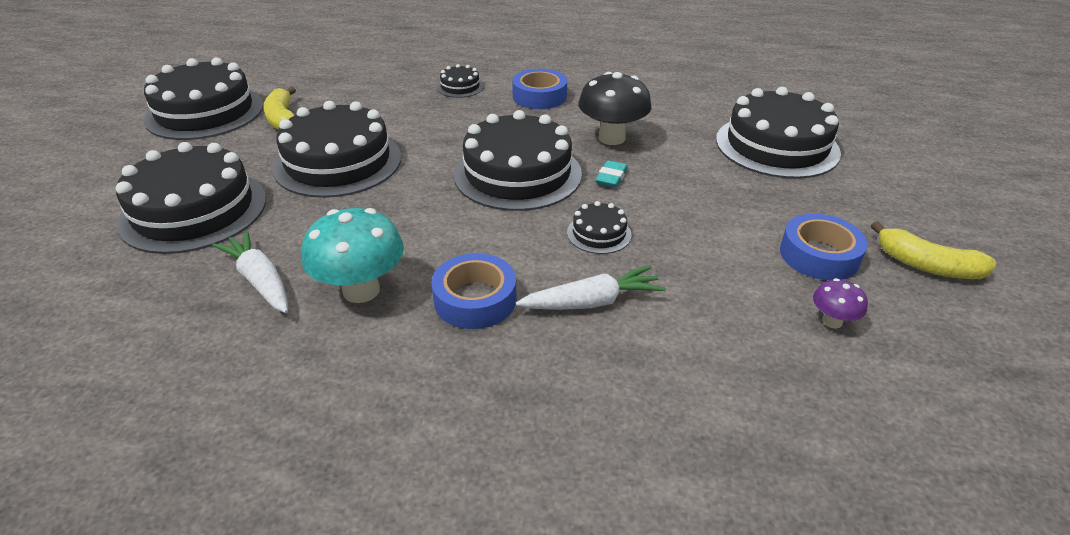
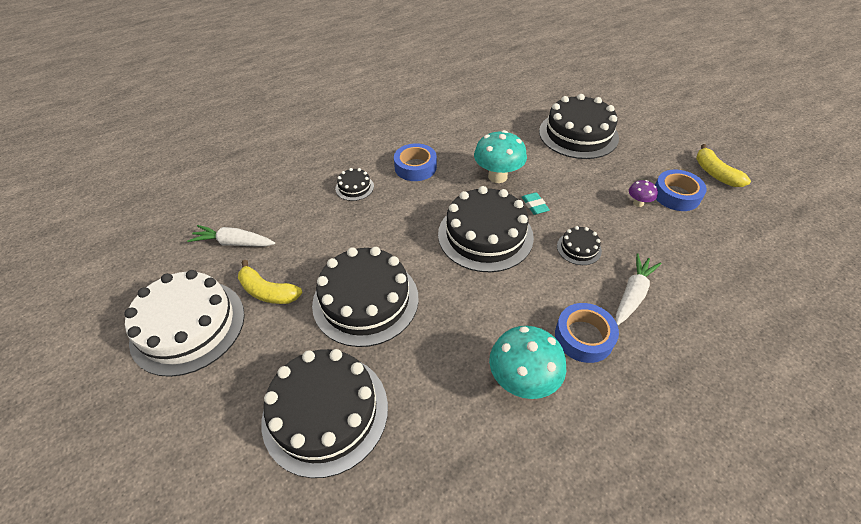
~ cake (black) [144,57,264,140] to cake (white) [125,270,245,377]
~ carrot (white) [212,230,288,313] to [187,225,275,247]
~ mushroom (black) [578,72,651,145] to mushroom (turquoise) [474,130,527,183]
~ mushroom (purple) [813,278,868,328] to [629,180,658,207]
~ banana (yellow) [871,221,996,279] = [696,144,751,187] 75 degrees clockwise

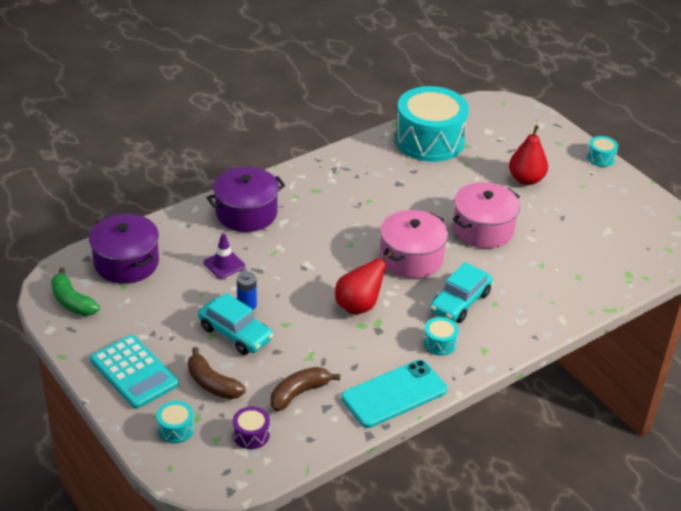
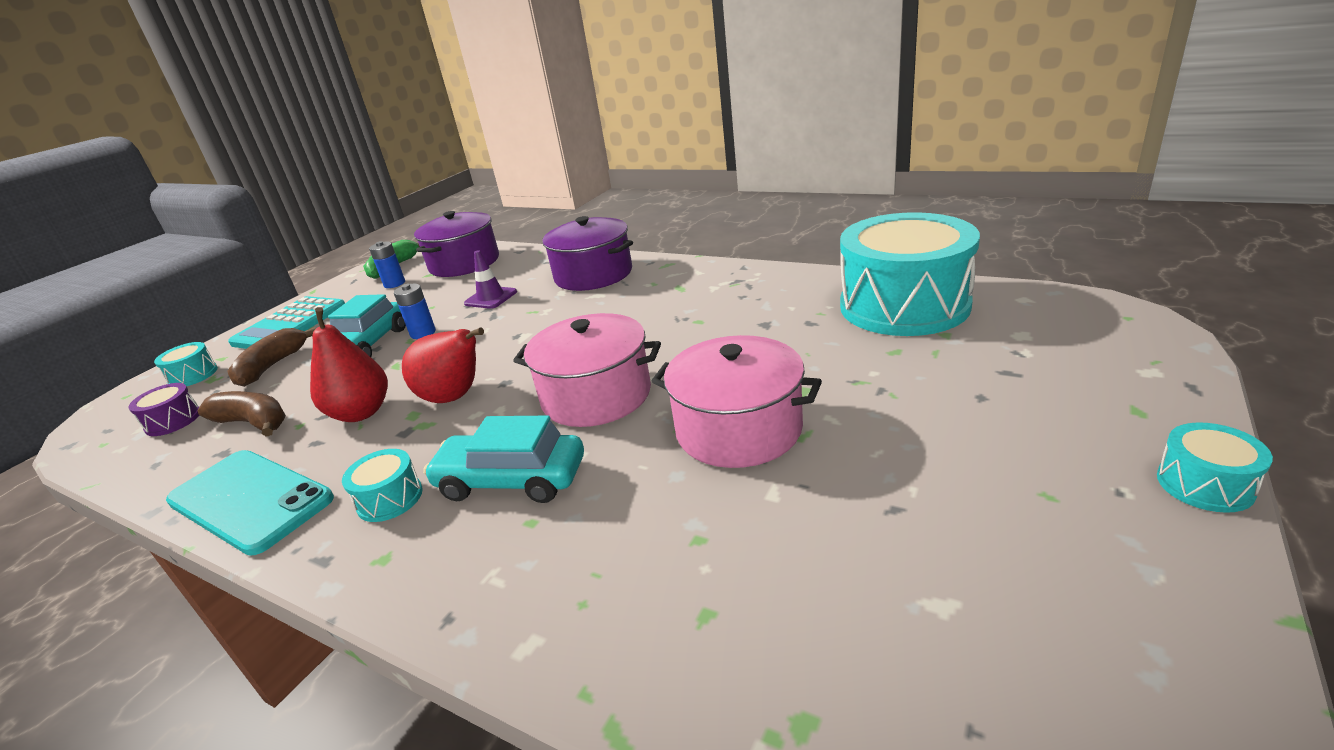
~ pear (red) [509,125,548,185] to [310,307,388,422]
+ battery (blue) [369,241,405,288]

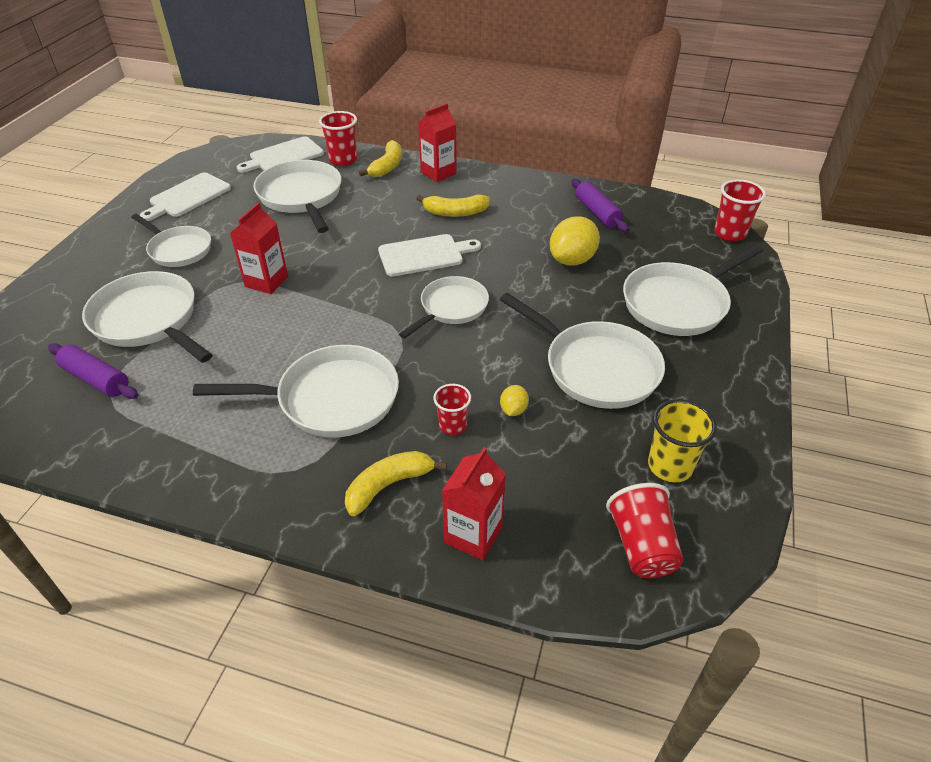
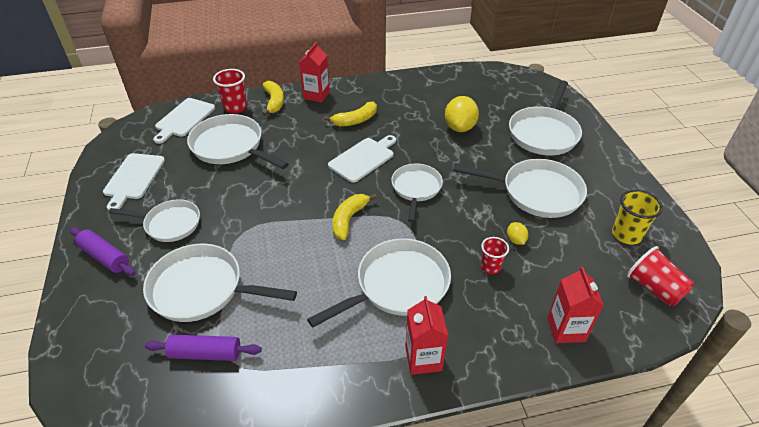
~ carton (red) [230,203,288,294] to [405,296,448,375]
~ banana (yellow) [345,451,447,516] to [332,194,377,240]
~ rolling pin (purple) [571,179,629,232] to [70,227,135,276]
- cup (red) [714,179,766,242]

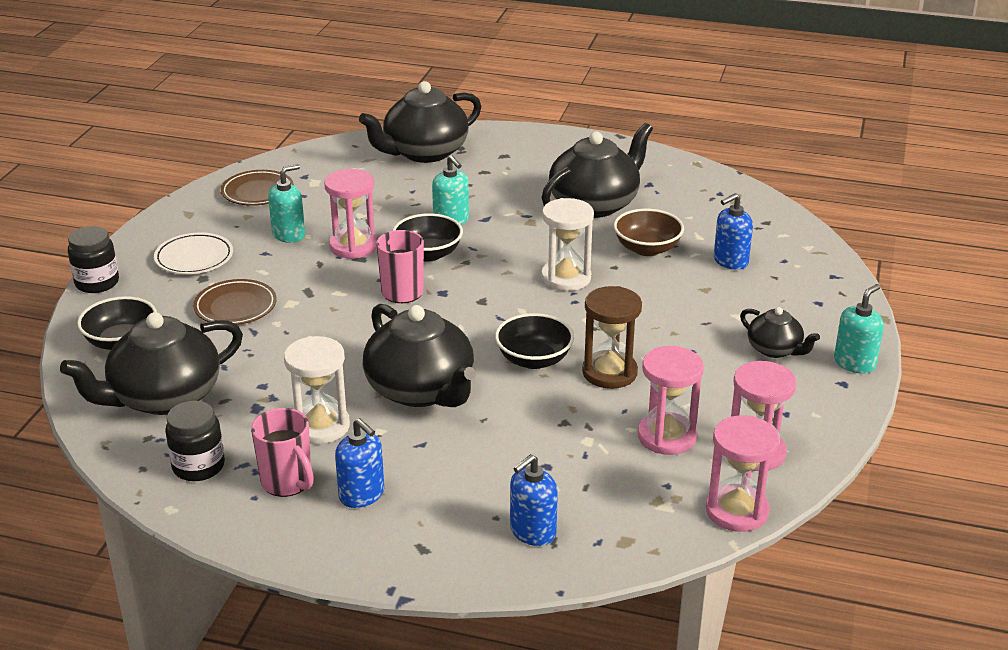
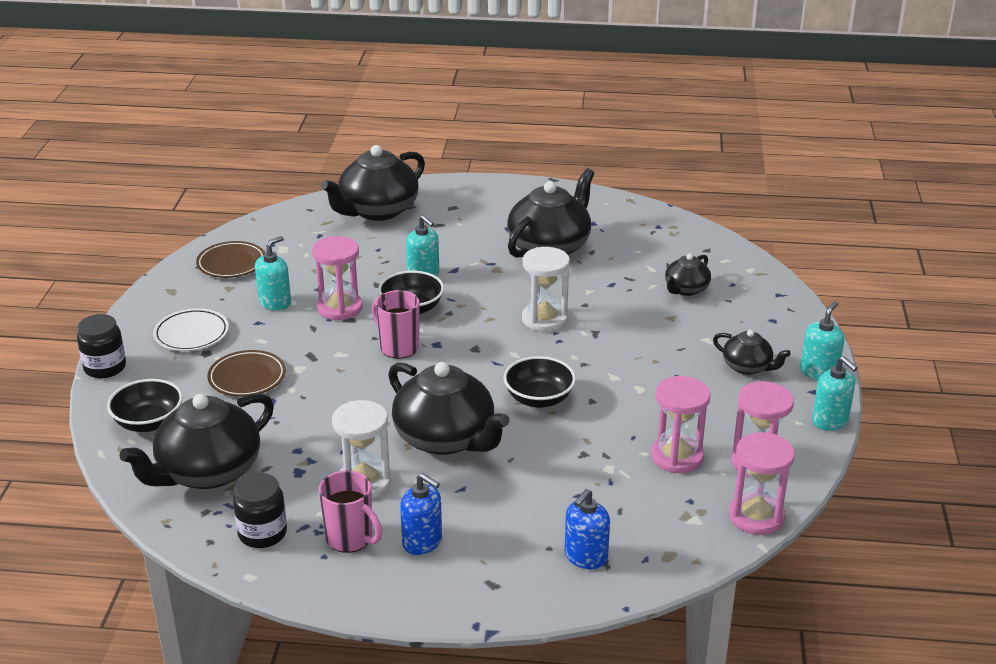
- hourglass (brown) [582,286,642,389]
- bowl (brown) [614,209,684,256]
~ soap dispenser (blue) [714,193,753,270] to teapot (black) [665,253,711,296]
+ soap dispenser (turquoise) [812,356,858,431]

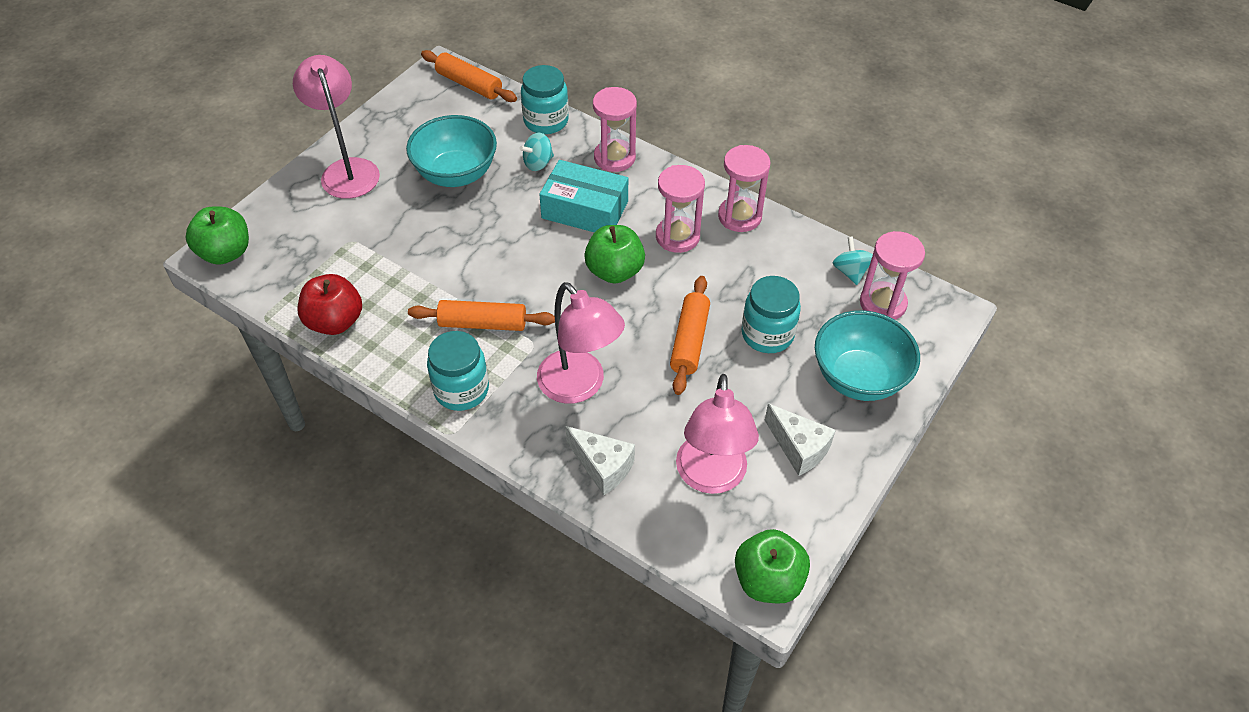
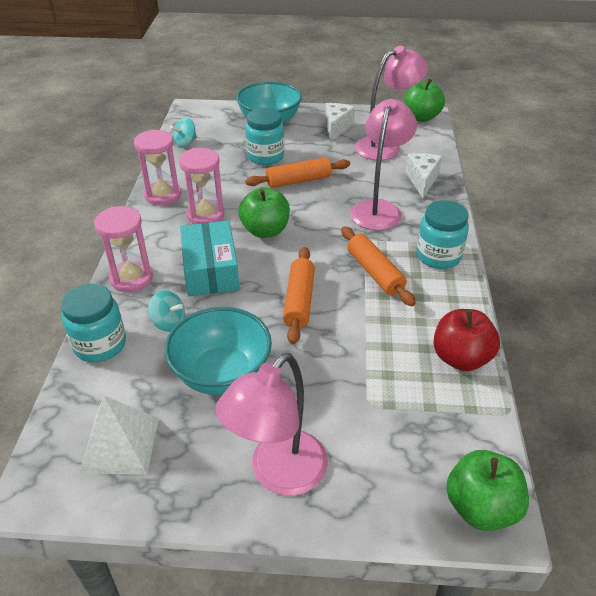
~ rolling pin (orange) [421,50,517,102] to [283,247,315,345]
- hourglass (pink) [860,231,925,320]
+ pyramid (white) [79,396,159,474]

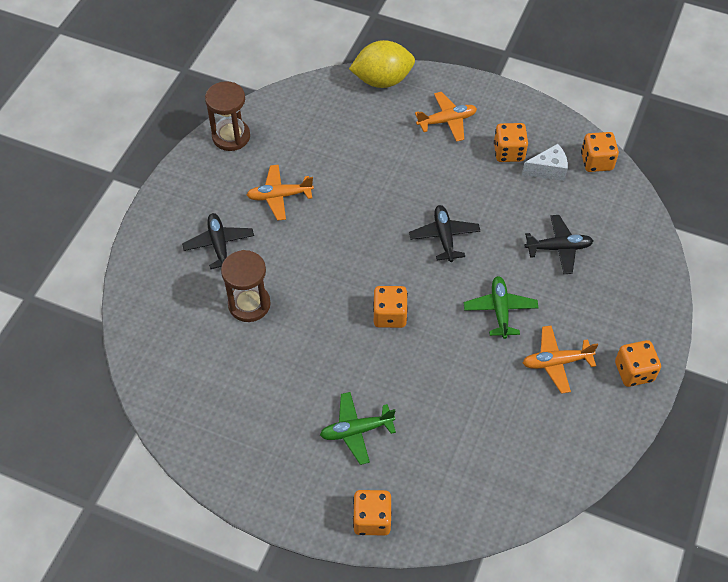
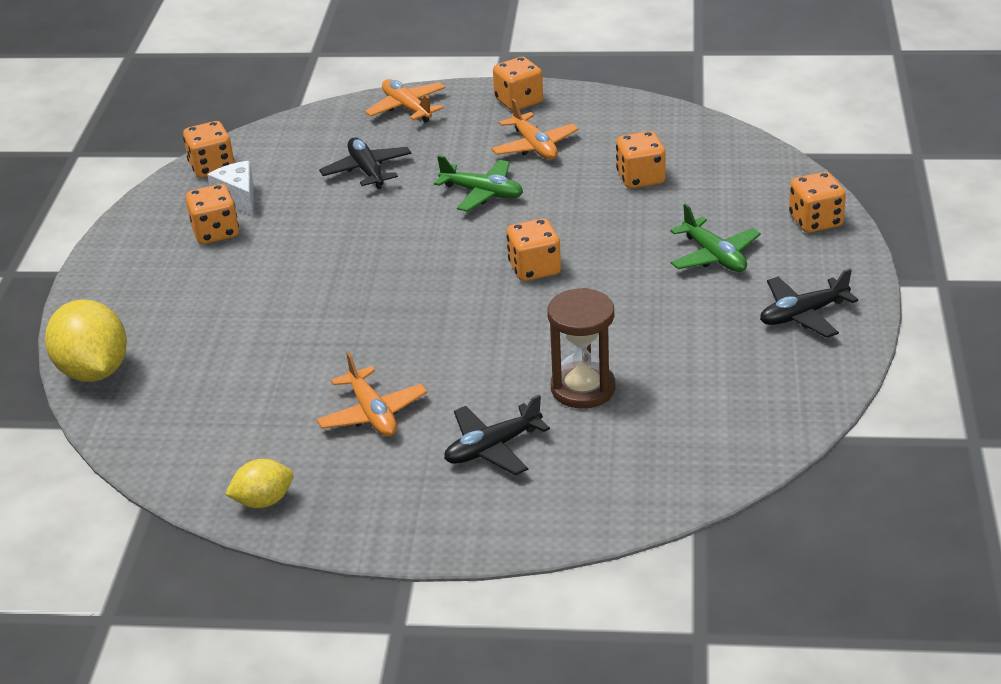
~ hourglass (brown) [205,81,250,151] to lemon (yellow) [225,459,293,508]
~ plane (black) [409,205,480,262] to [760,269,858,338]
~ plane (orange) [415,92,477,142] to [365,79,446,123]
~ plane (green) [464,276,539,339] = [434,155,523,212] 135 degrees counterclockwise
+ dice (orange) [616,131,666,188]

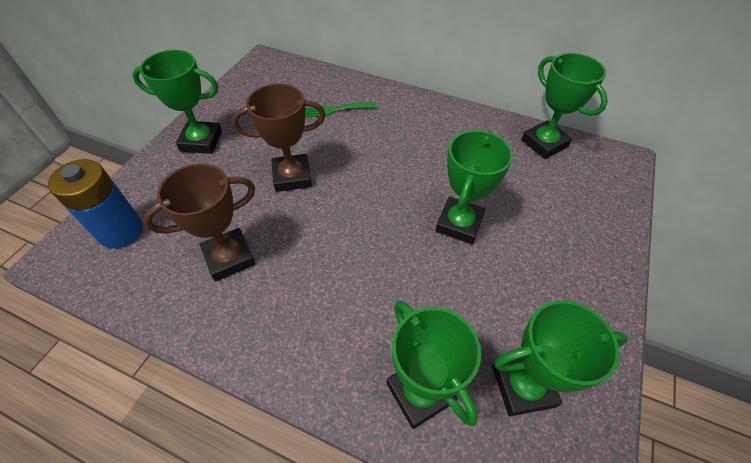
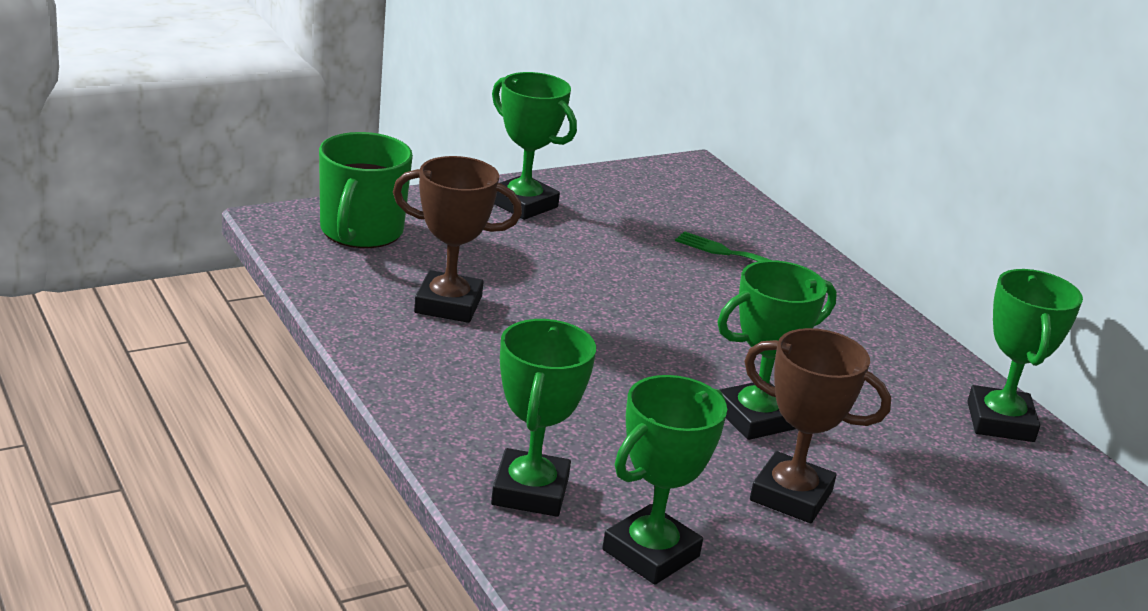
~ battery (blue) [48,159,143,249] to mug (green) [319,132,413,248]
~ trophy (brown) [232,84,326,192] to [744,328,891,523]
~ trophy (green) [492,300,628,416] = [602,375,727,585] 75 degrees counterclockwise

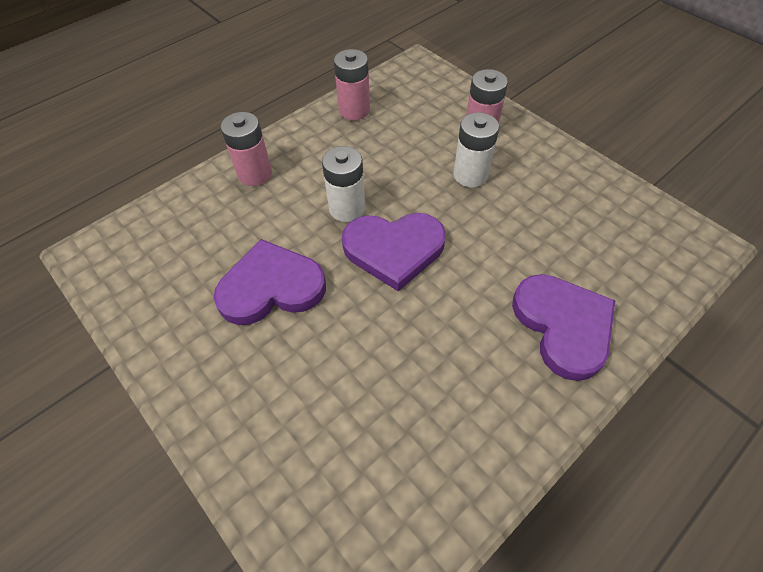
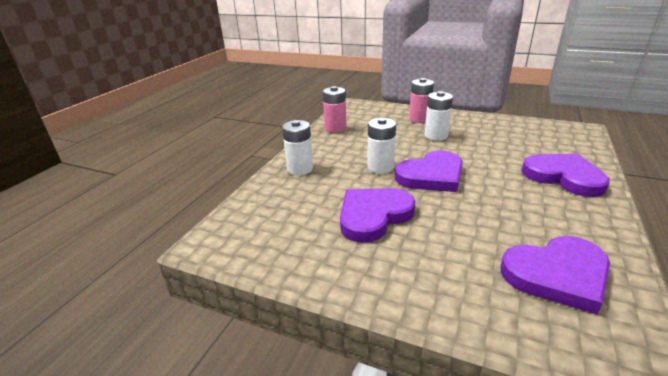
~ battery (pink) [221,112,272,186] to battery (white) [282,120,313,175]
+ heart (purple) [501,236,610,314]

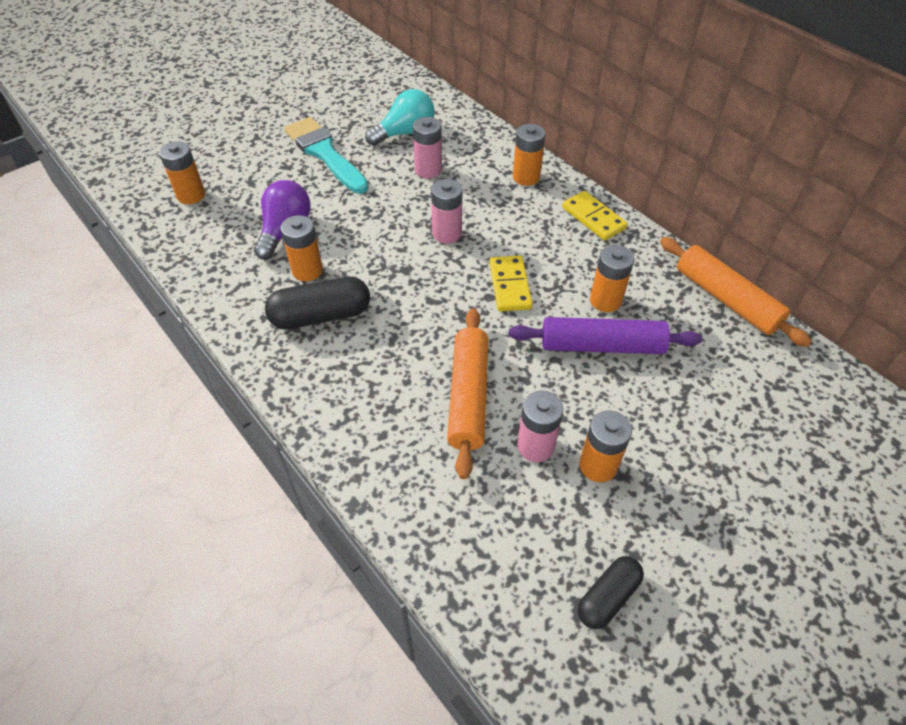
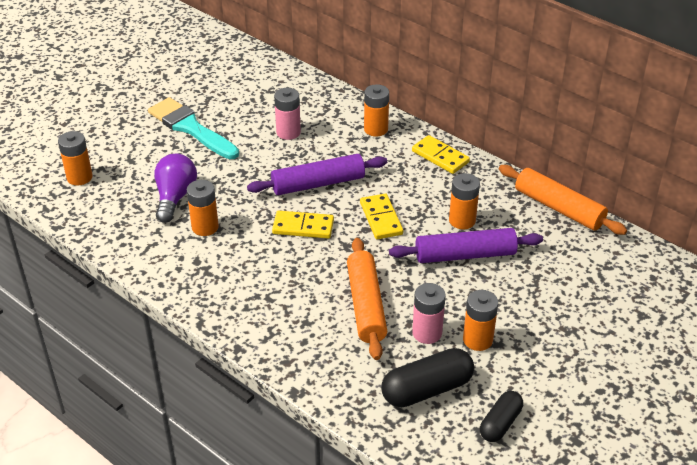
~ capsule (black) [265,277,370,329] to [382,348,474,407]
- light bulb (turquoise) [365,89,435,146]
~ battery (pink) [431,179,462,244] to rolling pin (purple) [247,154,387,195]
+ domino (yellow) [272,211,334,239]

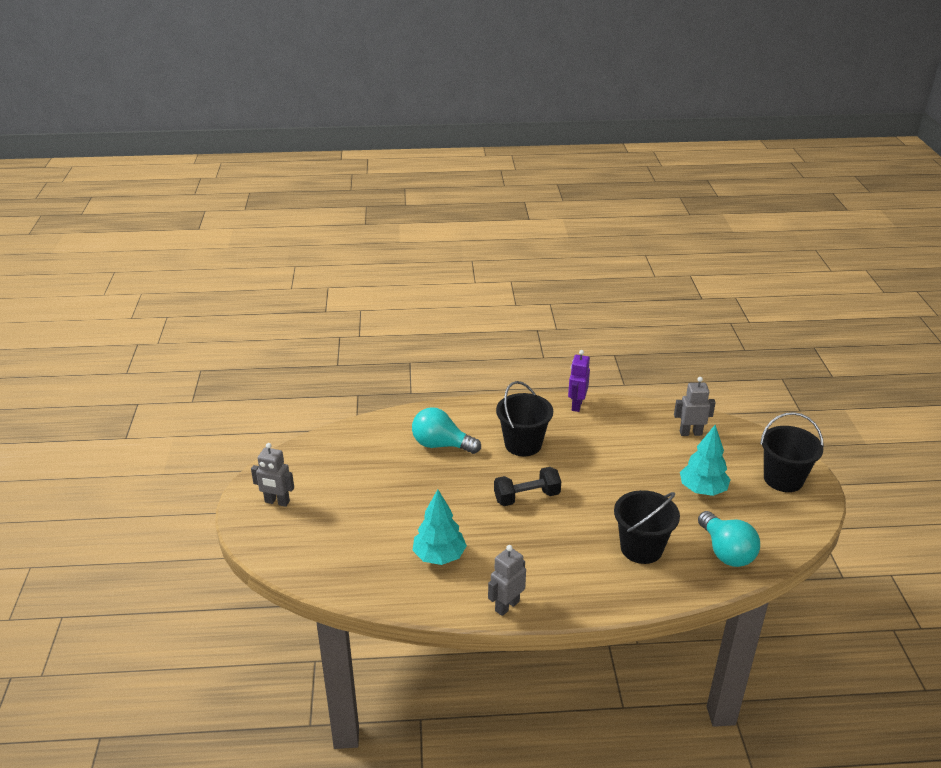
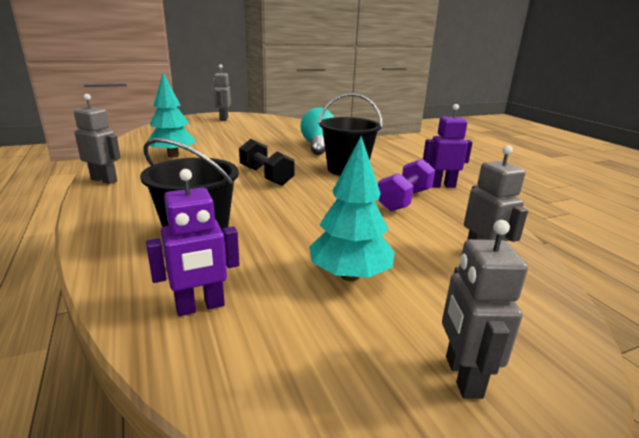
~ light bulb (turquoise) [698,511,760,567] to robot (purple) [146,169,240,316]
~ bucket (black) [760,412,824,492] to robot (grey) [442,220,528,399]
+ dumbbell (purple) [378,159,435,211]

